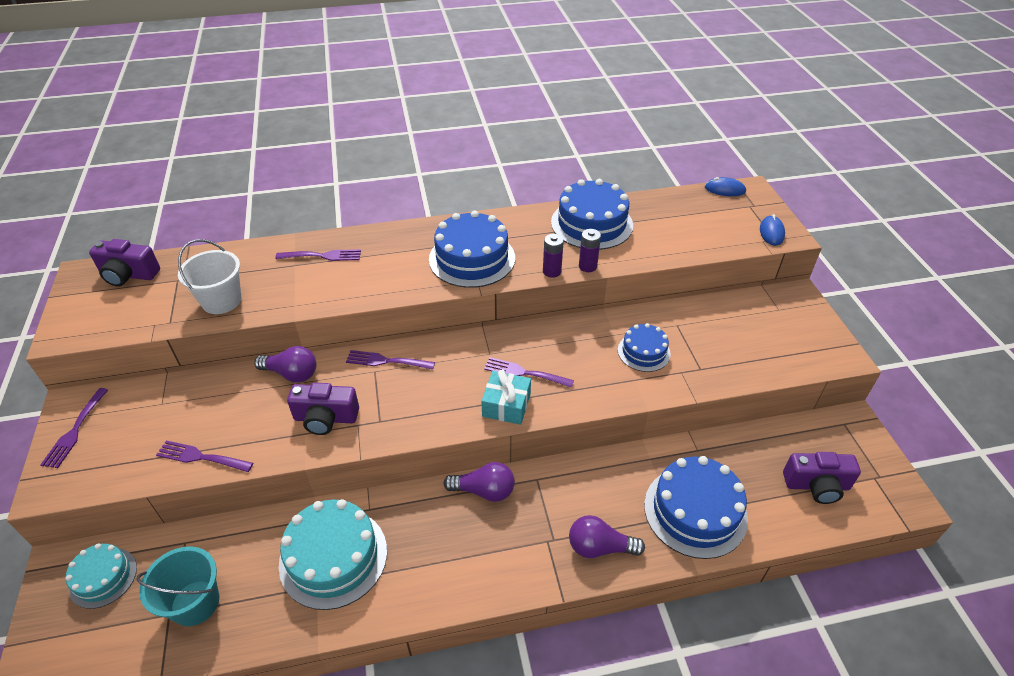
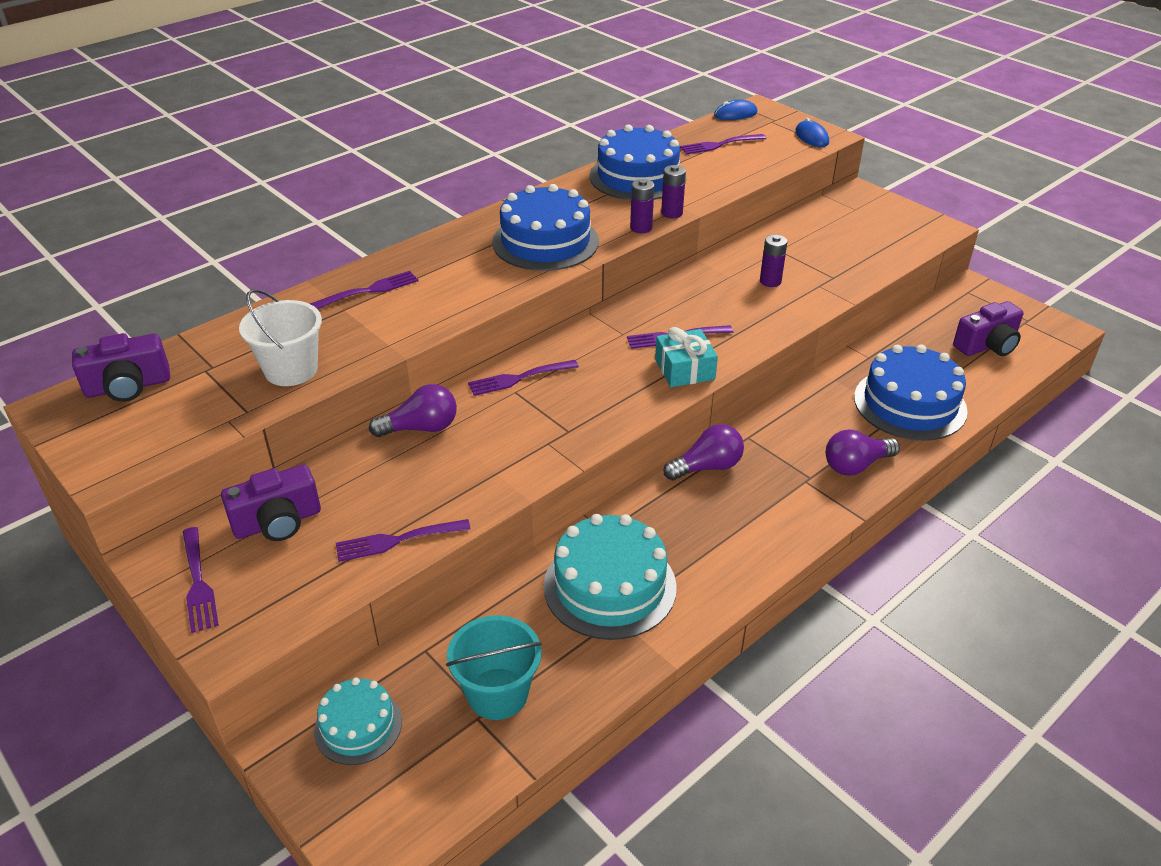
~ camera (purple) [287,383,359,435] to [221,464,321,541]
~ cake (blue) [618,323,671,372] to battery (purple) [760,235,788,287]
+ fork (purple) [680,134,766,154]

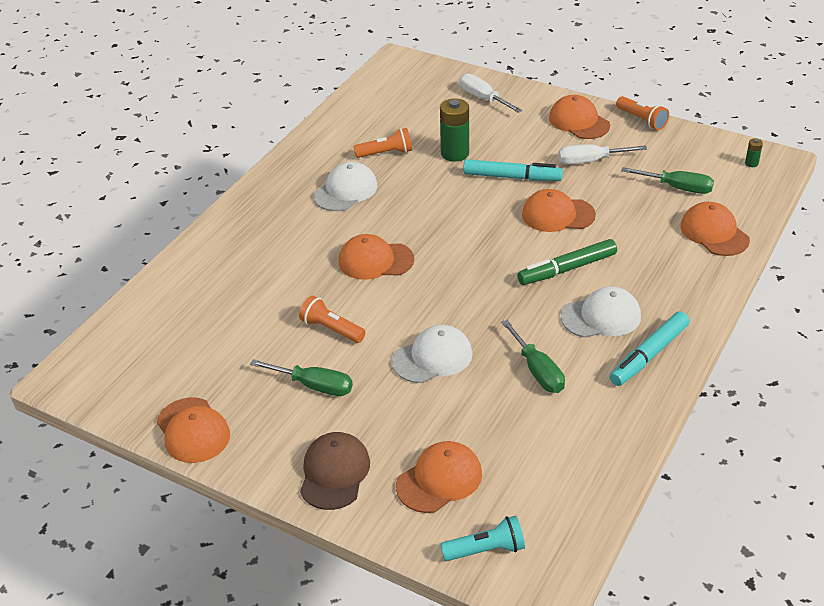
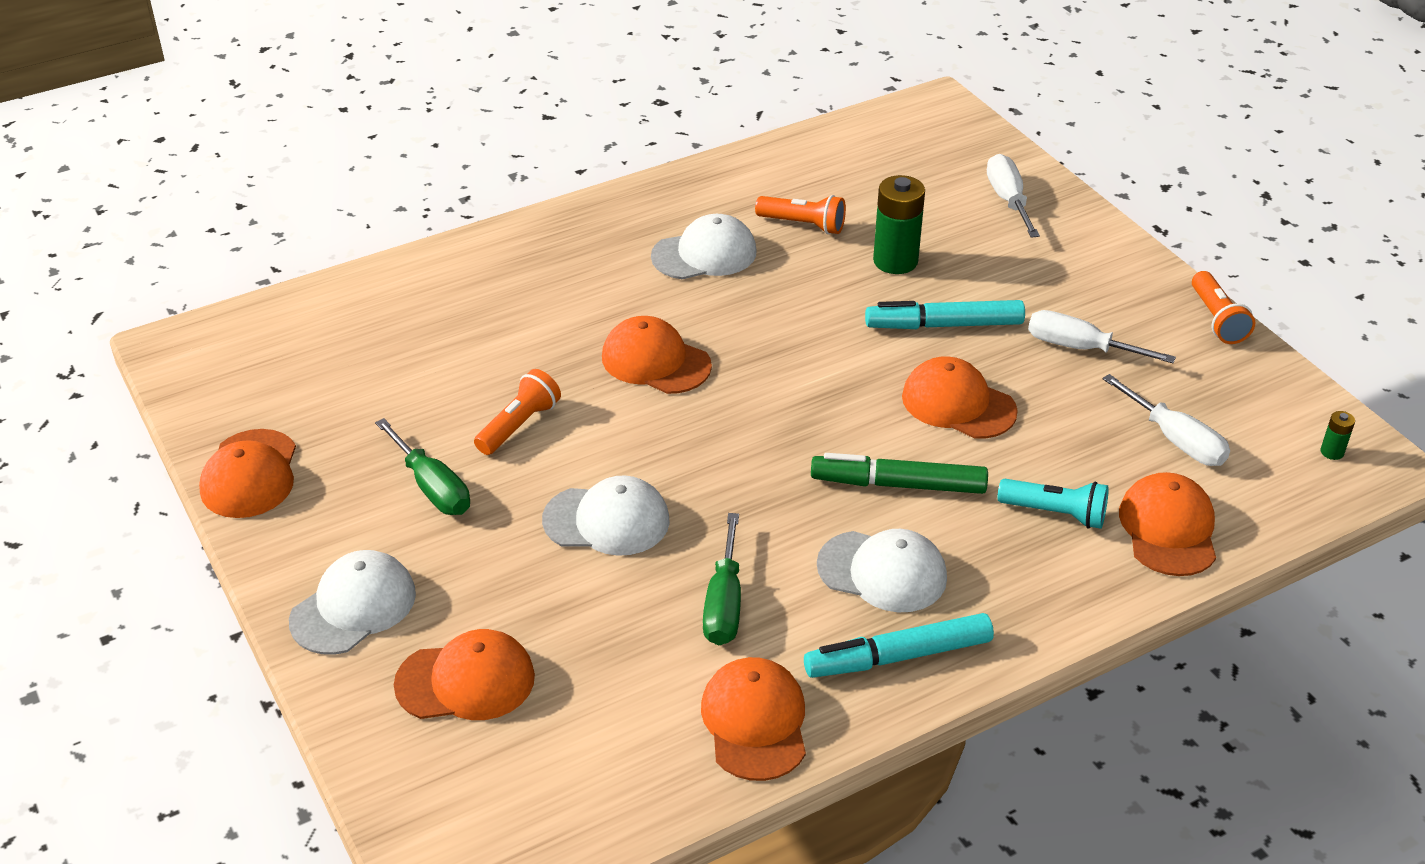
~ flashlight (orange) [299,295,366,343] = [474,369,561,455] 60 degrees clockwise
~ cap (brown) [300,432,370,510] to cap (white) [289,550,416,655]
~ flashlight (turquoise) [440,516,525,561] to [998,479,1109,529]
~ marker (turquoise) [463,159,563,181] = [865,300,1025,329] 135 degrees clockwise
~ cap (orange) [549,95,610,139] to [701,657,806,781]
~ screwdriver (green) [621,167,714,194] to screwdriver (white) [1102,374,1230,466]

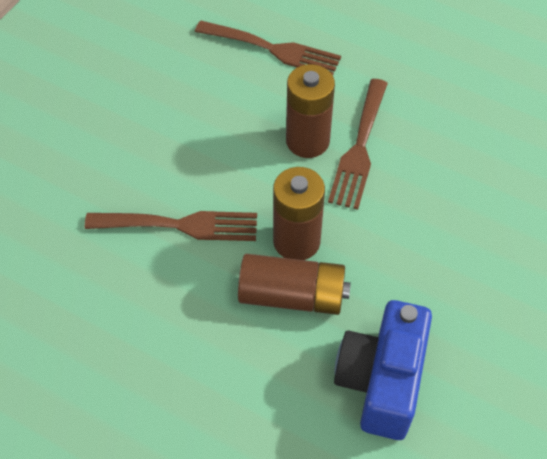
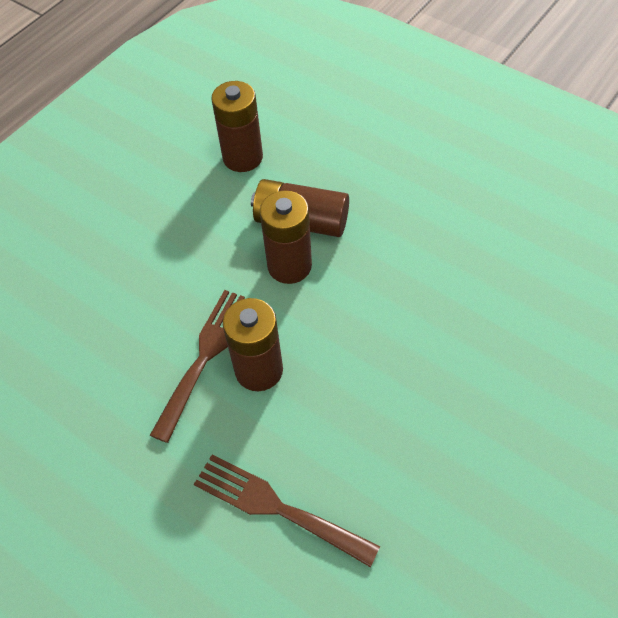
- fork (brown) [85,211,257,241]
~ camera (blue) [334,300,432,440] to battery (brown) [211,81,263,172]

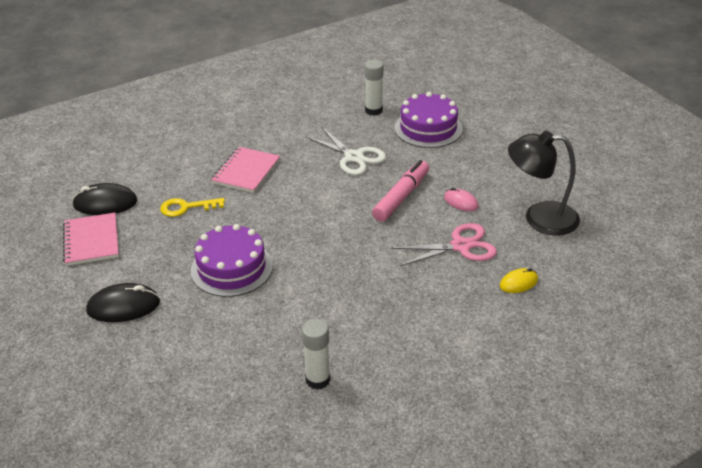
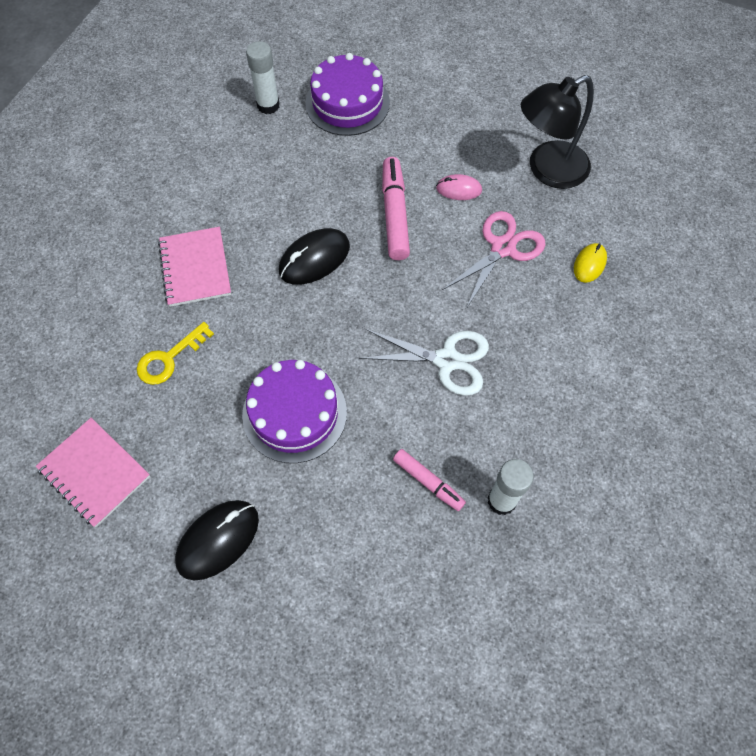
~ mouse (black) [72,183,138,215] to [279,228,350,284]
~ scissors (white) [305,127,386,175] to [359,329,489,396]
+ marker (pink) [393,449,466,511]

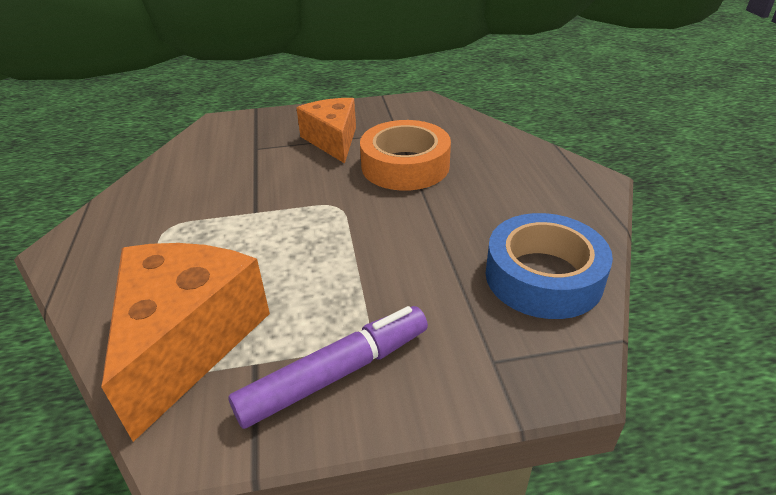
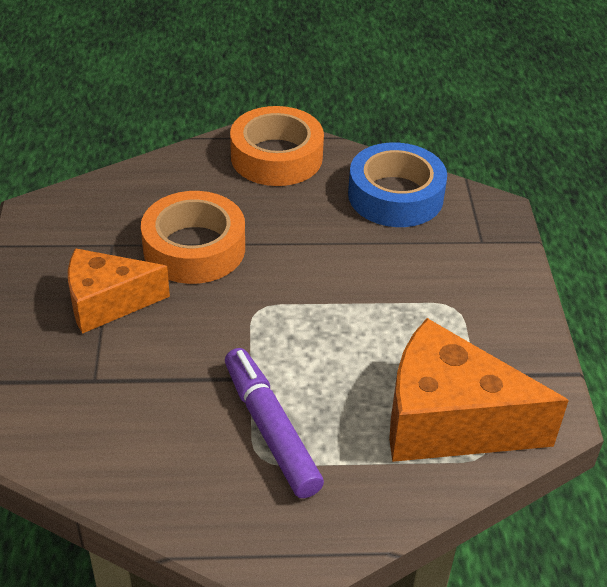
~ marker (purple) [229,306,428,429] to [225,348,324,498]
+ tape (orange) [230,106,324,186]

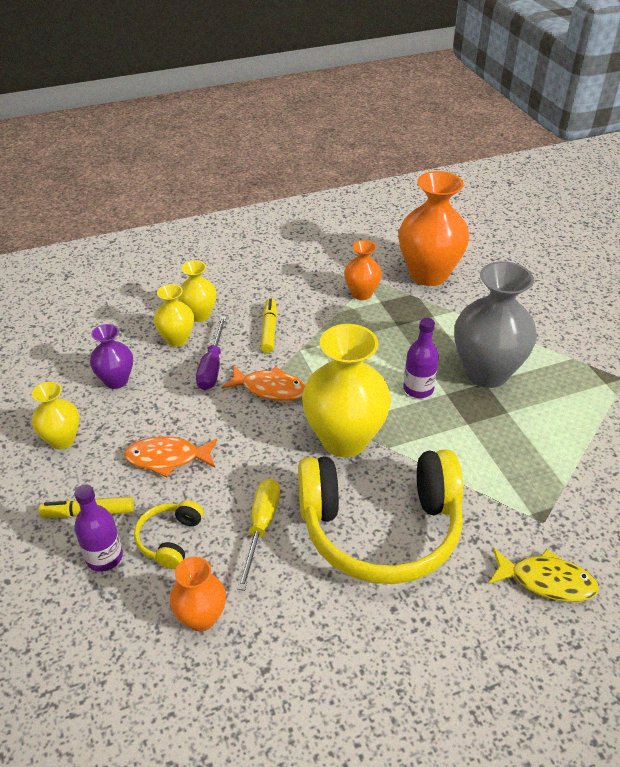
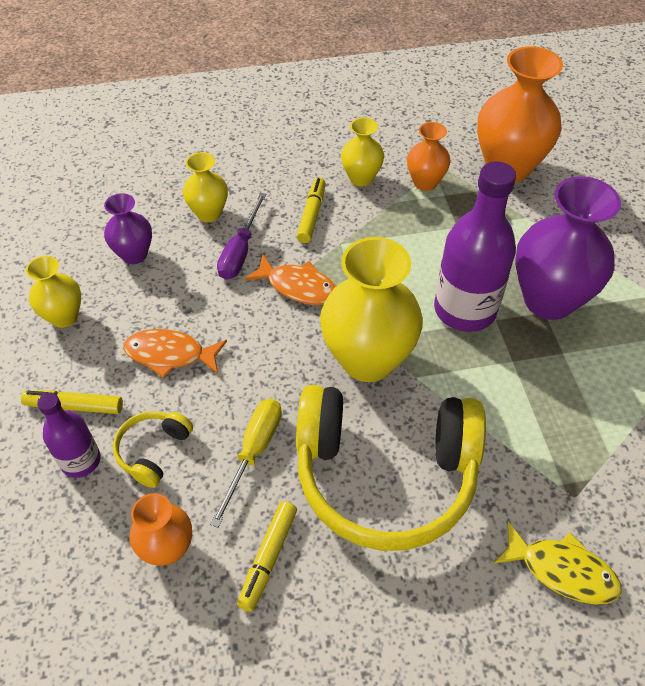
~ vase (yellow) [178,260,217,322] to [341,117,384,186]
~ bottle (purple) [403,318,439,398] = [434,161,516,332] x1.79
~ vase (grey) [454,261,537,388] to vase (purple) [515,176,621,320]
+ marker (yellow) [237,501,297,612]

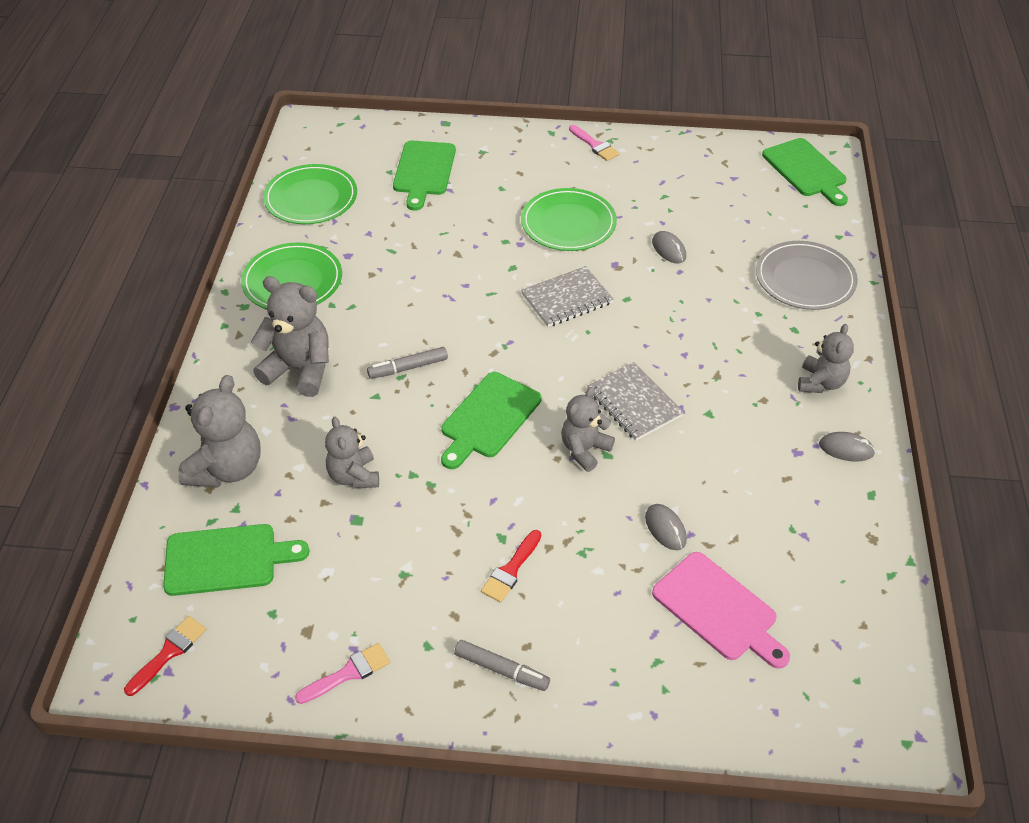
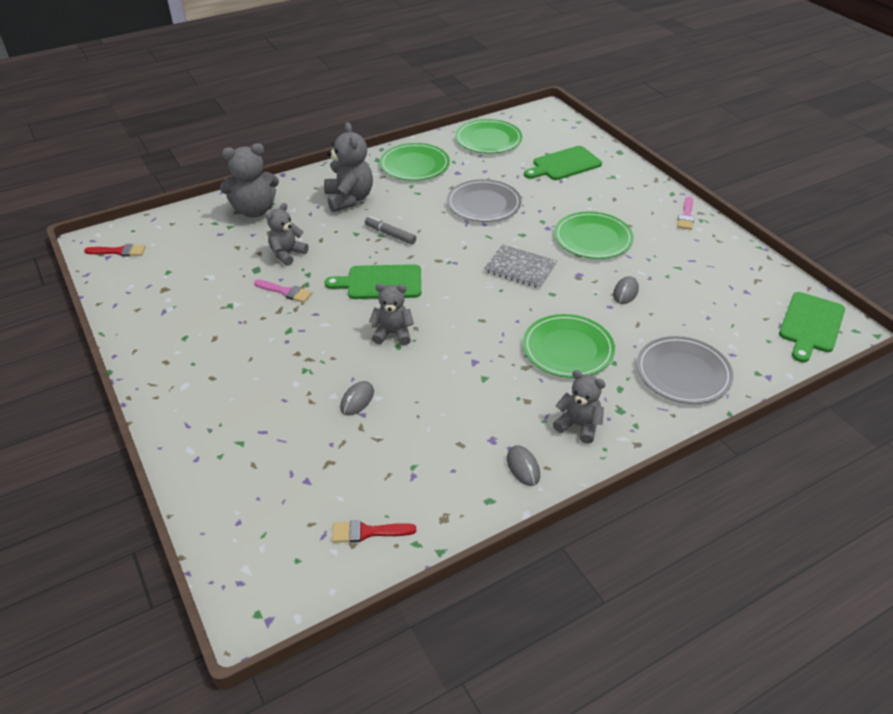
- cutting board (green) [163,524,309,596]
~ brush (pink) [295,643,390,704] to [254,279,312,303]
- marker (grey) [454,640,550,691]
~ brush (red) [481,530,541,603] to [332,520,416,543]
- notebook (grey) [587,362,684,441]
- cutting board (pink) [652,552,790,669]
~ teddy bear (grey) [798,324,854,393] = [553,370,606,444] 135 degrees counterclockwise
+ plate (grey) [447,179,521,222]
+ plate (green) [523,314,615,378]

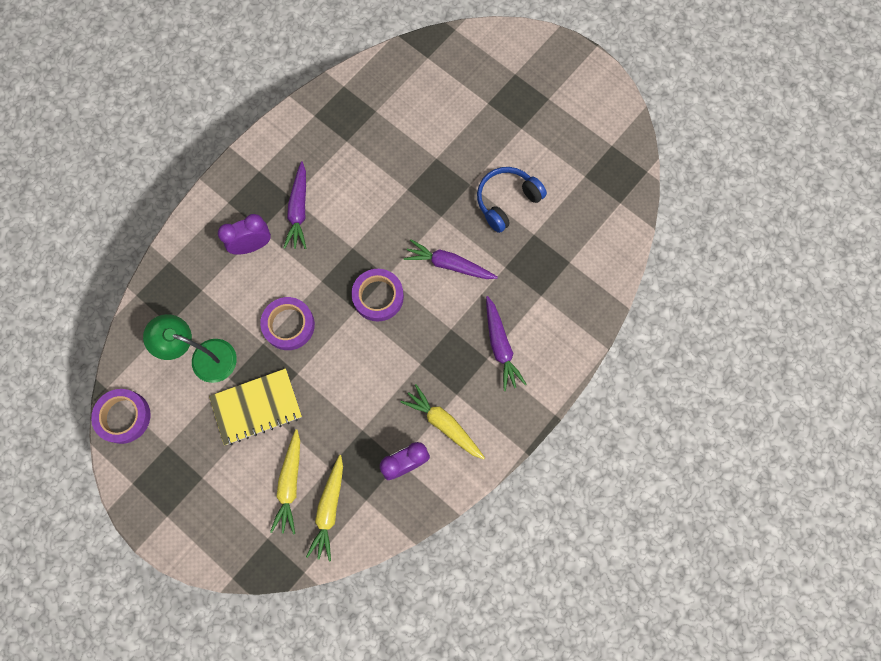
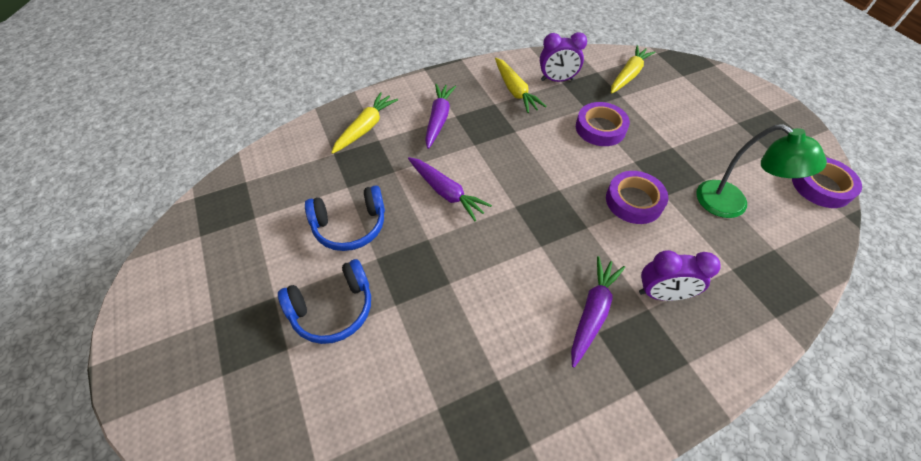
- notebook (yellow) [209,368,302,445]
~ carrot (yellow) [270,429,300,535] to [331,92,398,154]
~ tape (purple) [351,269,404,322] to [576,102,630,146]
+ headphones (blue) [278,259,371,344]

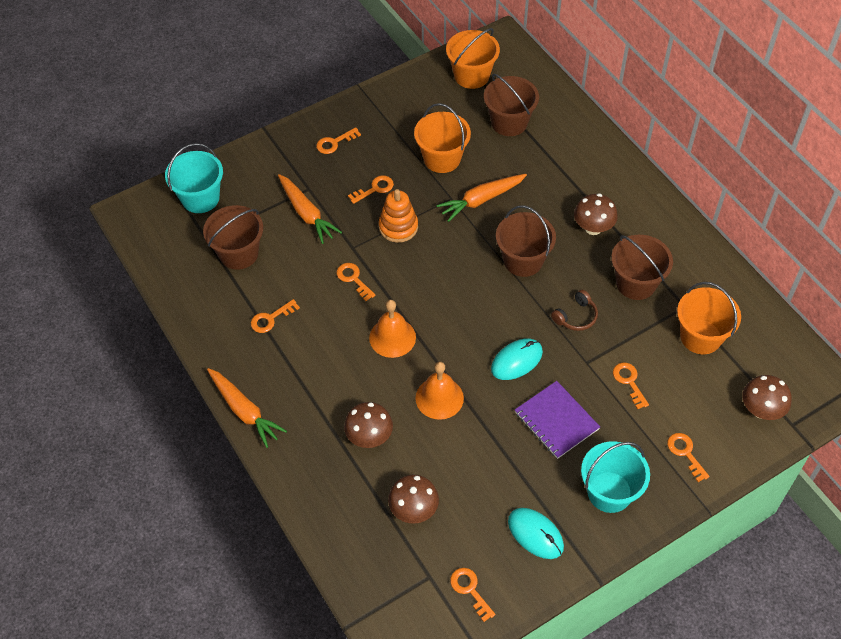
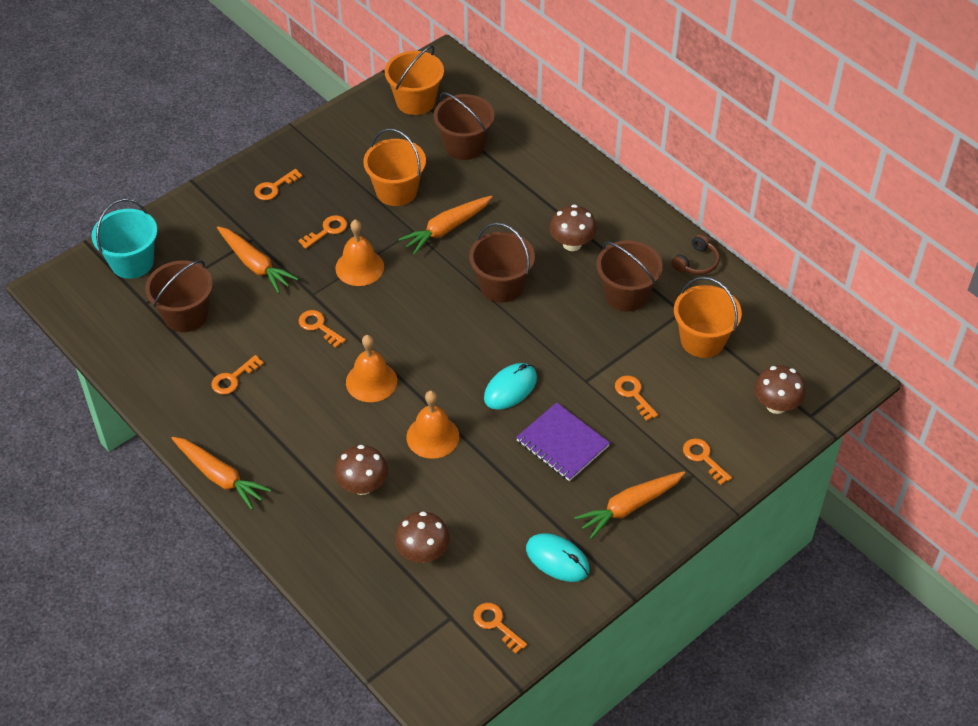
~ stacking toy (orange) [379,189,418,243] to bell (orange) [335,220,384,286]
~ headphones (brown) [551,290,598,331] to [672,234,720,275]
~ bucket (turquoise) [581,441,650,513] to carrot (orange) [574,471,685,539]

